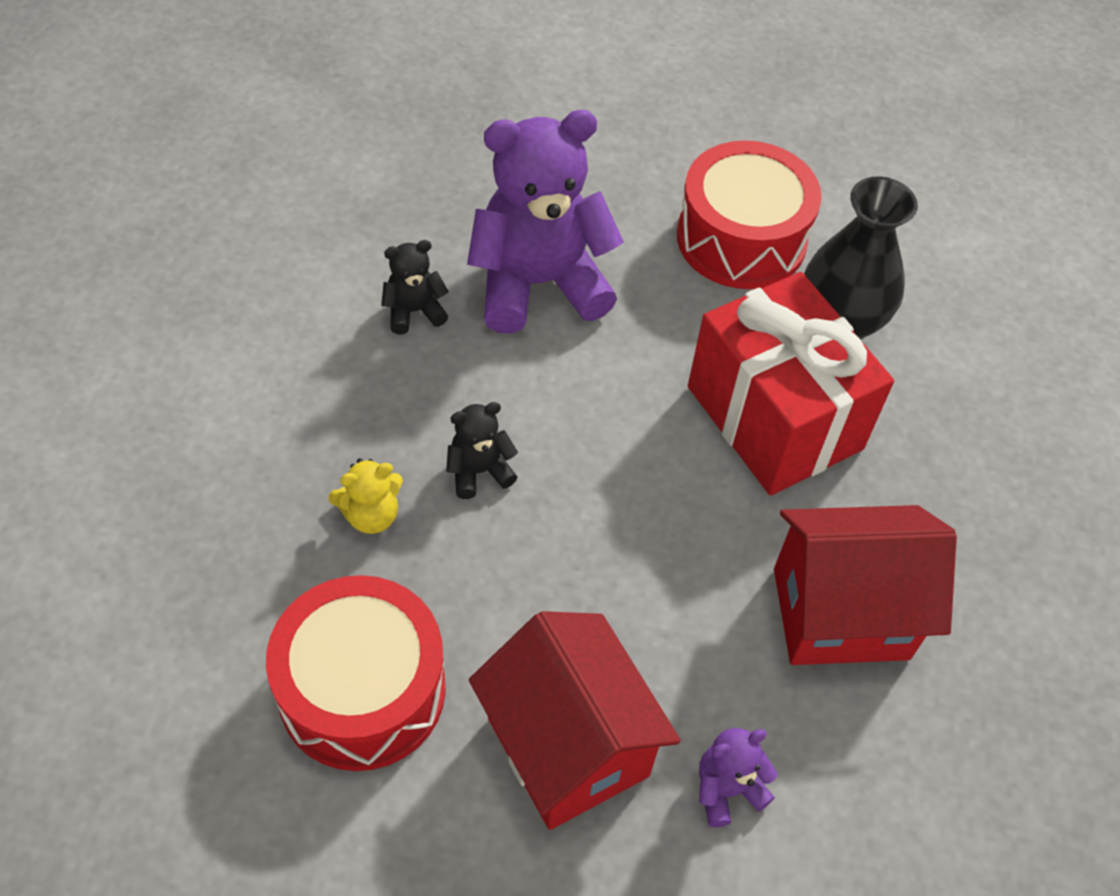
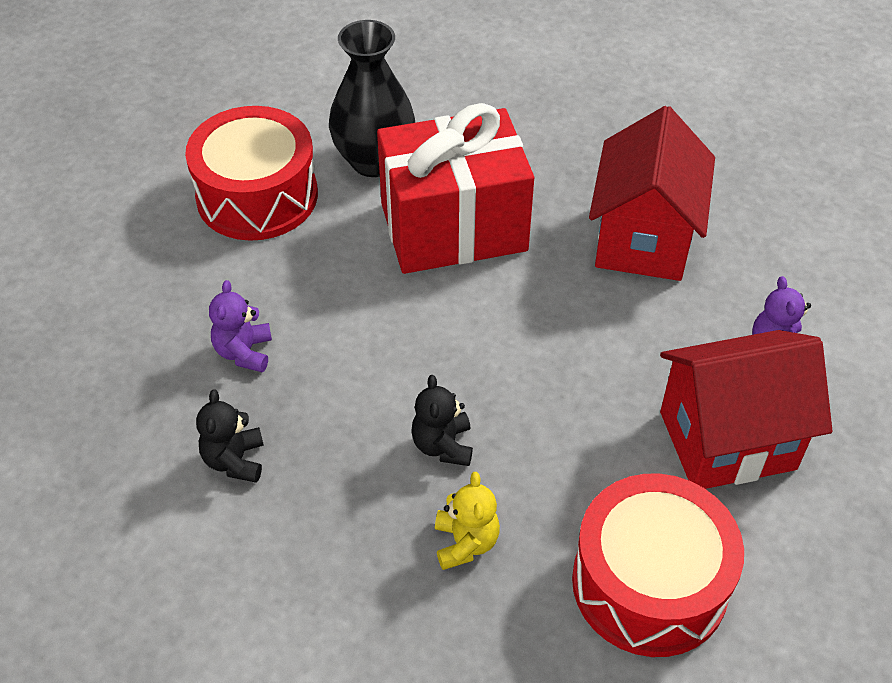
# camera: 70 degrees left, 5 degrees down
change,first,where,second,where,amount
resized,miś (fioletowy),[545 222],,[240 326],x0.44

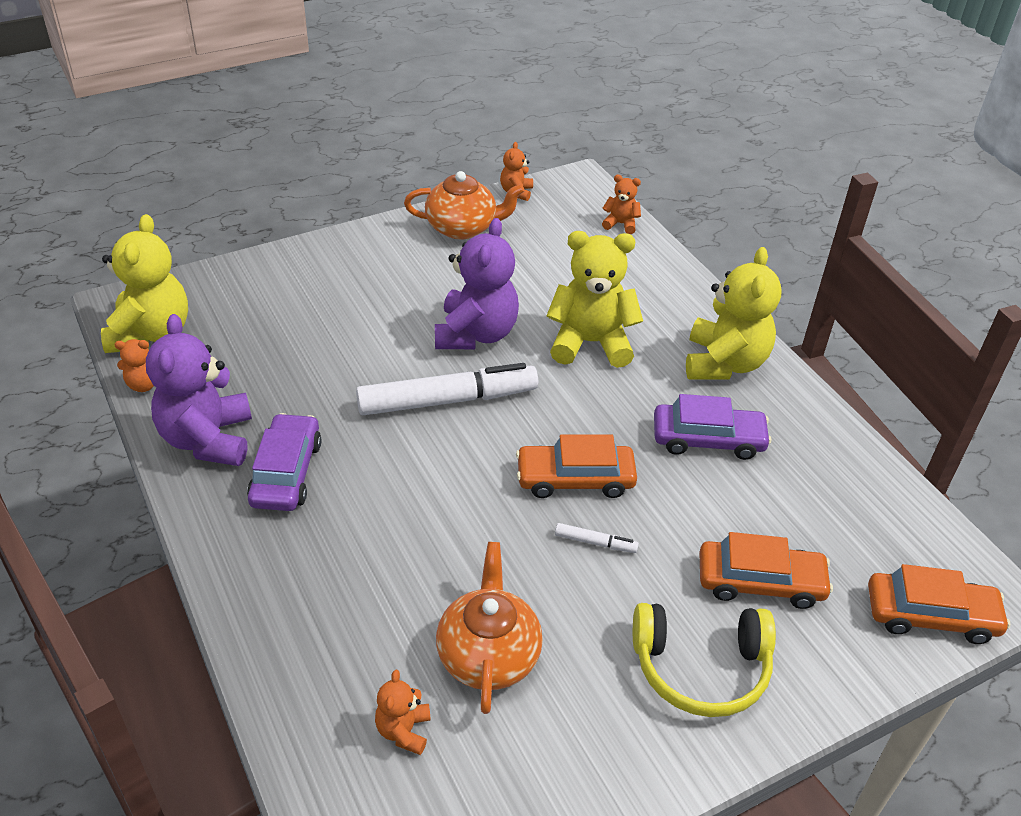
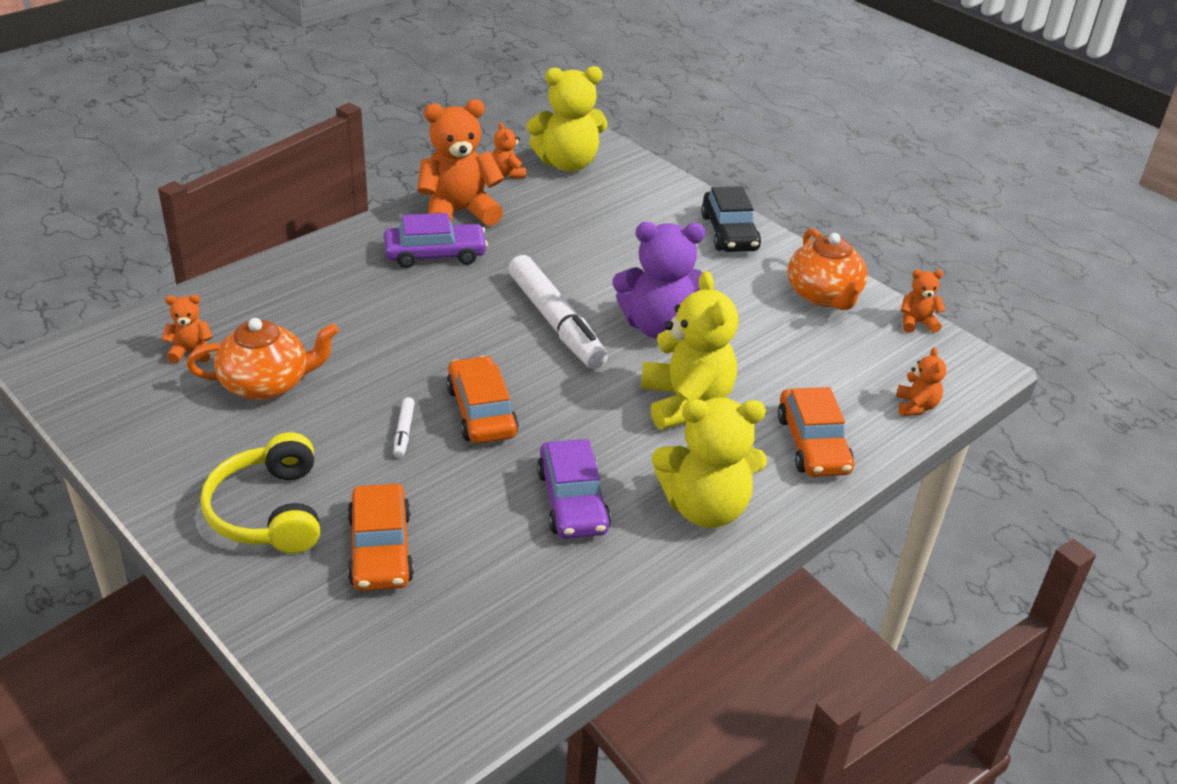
# camera: 75 degrees right, 5 degrees down
change,first,where,second,where,amount
recoloured,miś (fioletowy),[199 390],miś (pomarańczowy),[460 162],
moved,samochód (pomarańczowy),[939 604],,[816 432],
added,,,samochód (czarny),[731 219],

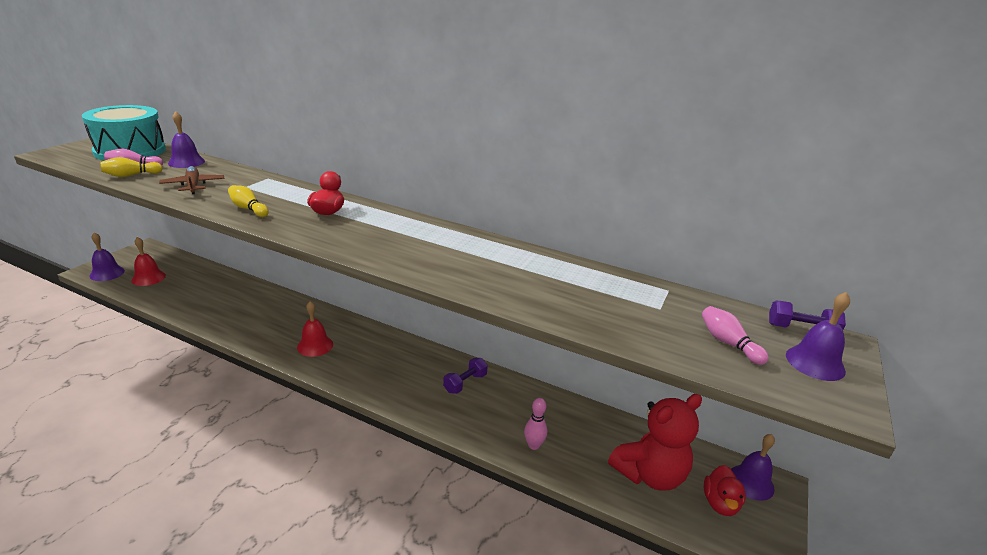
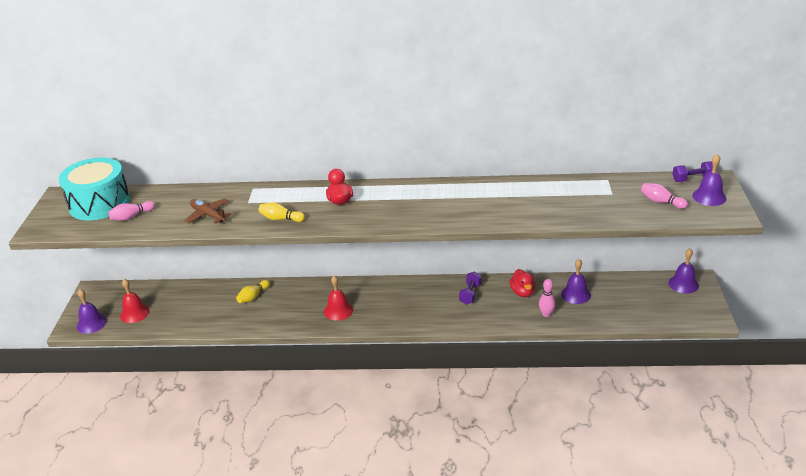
# camera: 20 degrees left, 5 degrees up
change,first,where,second,where,amount
moved,dzwonek (fioletowy),[186 139],,[576 281],
moved,kręgiel (żółty),[131 167],,[253 291],
removed,miś (czerwony),[655 442],,,
moved,kaczka (czerwony),[725 490],,[522 283],

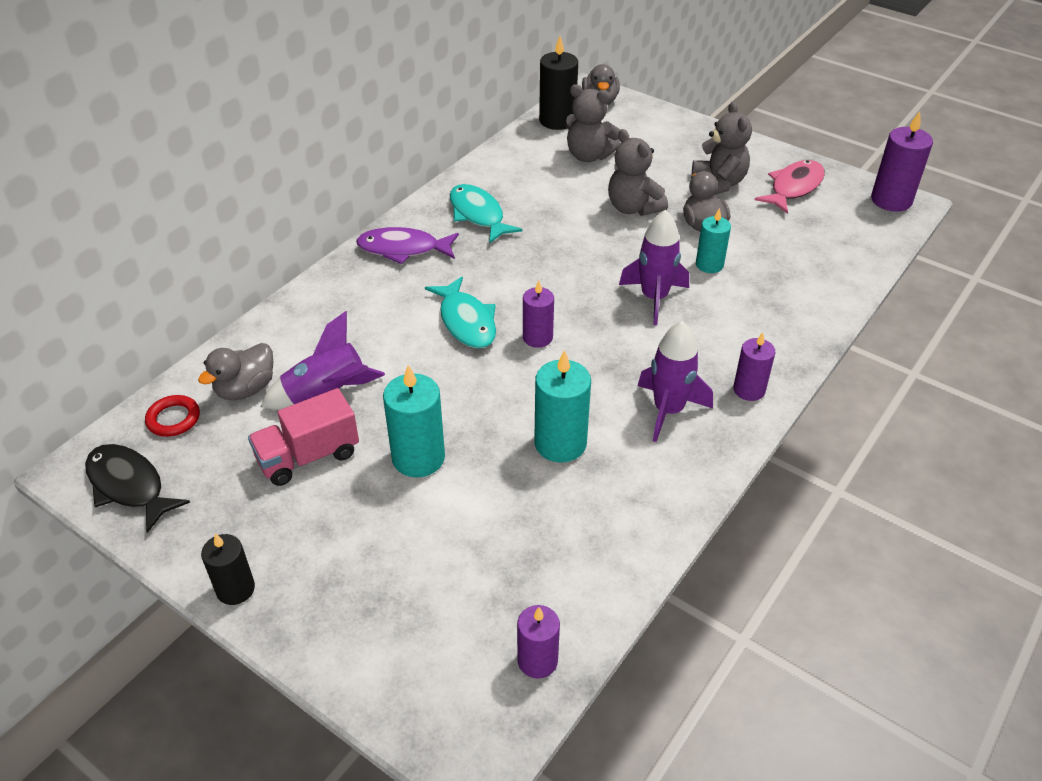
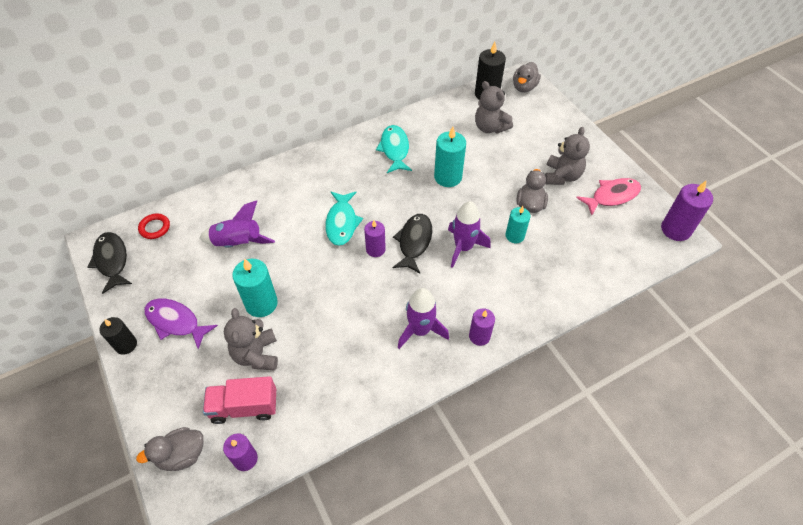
# camera: 25 degrees right, 10 degrees up
change,first,where,second,where,amount
moved,miś (szary),[638 172],,[251 339],
moved,ryba (fioletowy),[407 245],,[181 324],
moved,kaczka (szary),[235 371],,[170 449],
moved,świeca (turkusowy),[562 406],,[450 156],
moved,ciężarówka (różowy),[303 437],,[239 400],
added,,,ryba (czarny),[412 243],

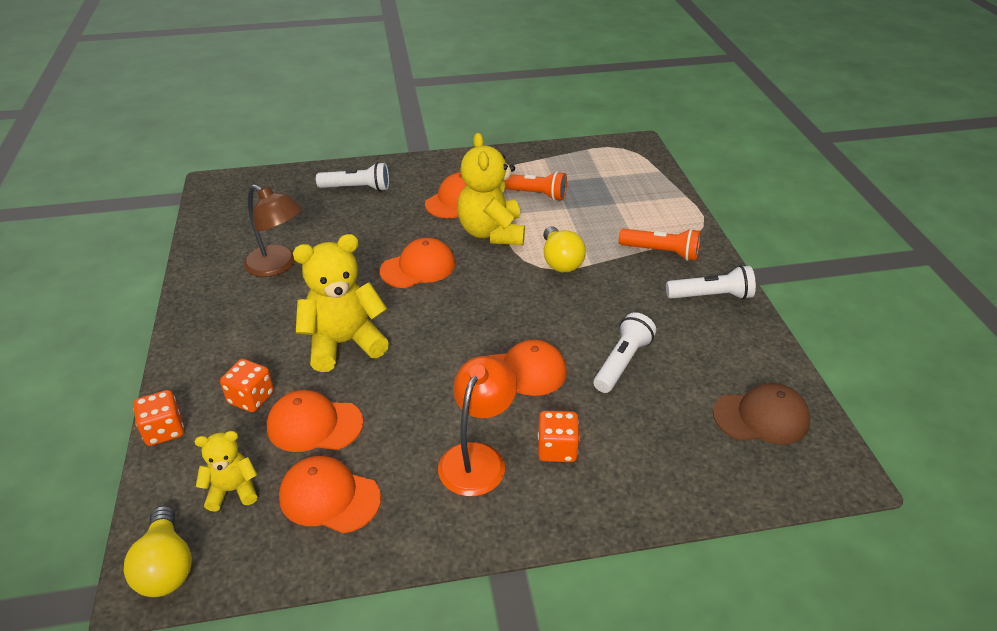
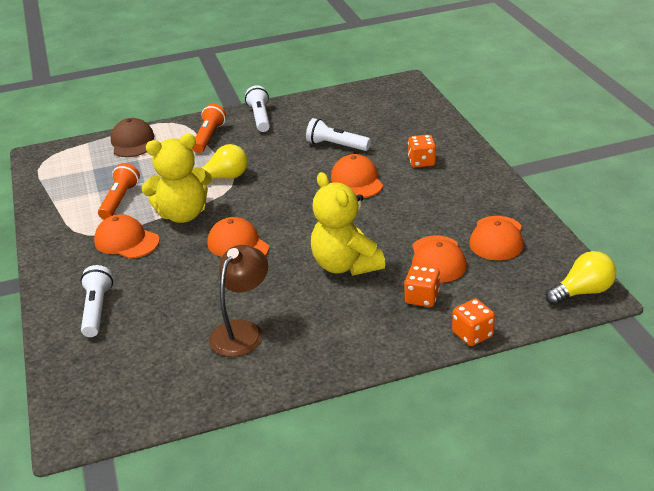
# camera: 95 degrees left, 5 degrees down
change,first,where,second,where,amount
removed,lampka (pomarańczowy),[477 426],,,
moved,czapka (brązowy),[761 413],,[132 137],
removed,miś (żółty),[226 471],,,

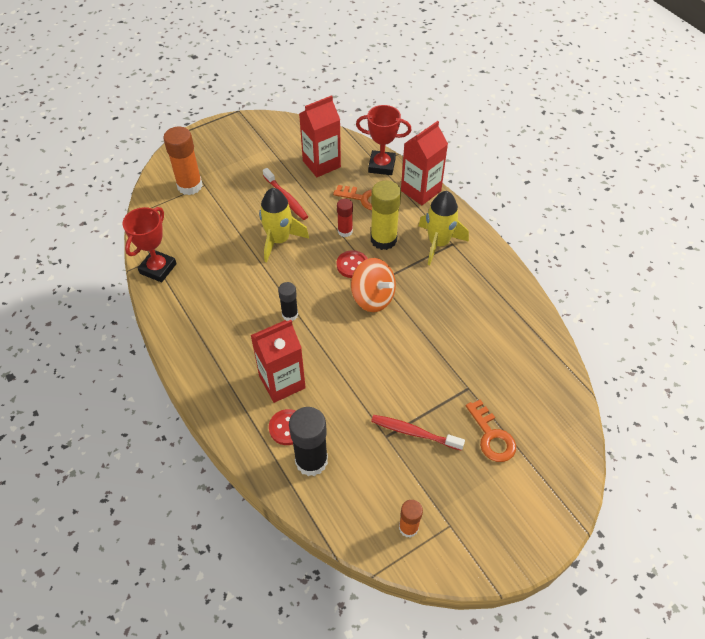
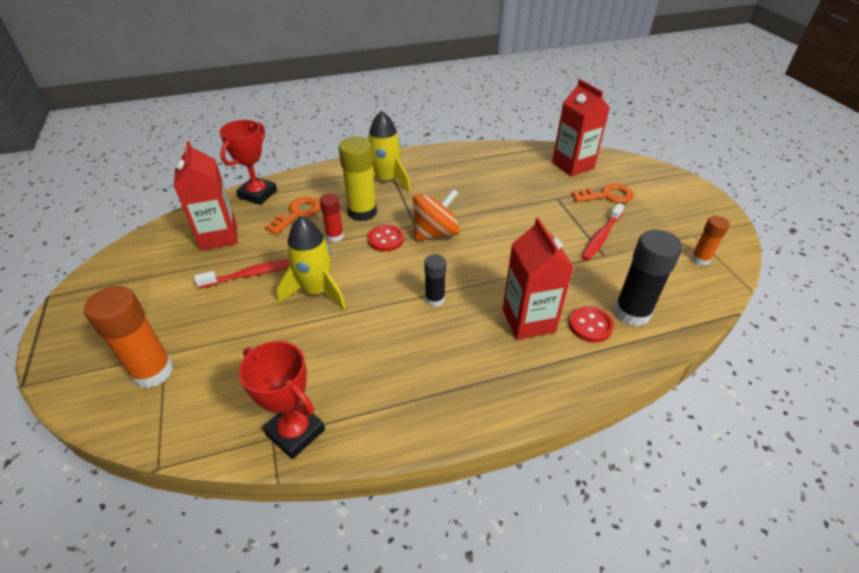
# camera: 75 degrees left, 10 degrees down
change,first,where,second,where,amount
moved,karton mleka (czerwony),[424 163],,[581 128],

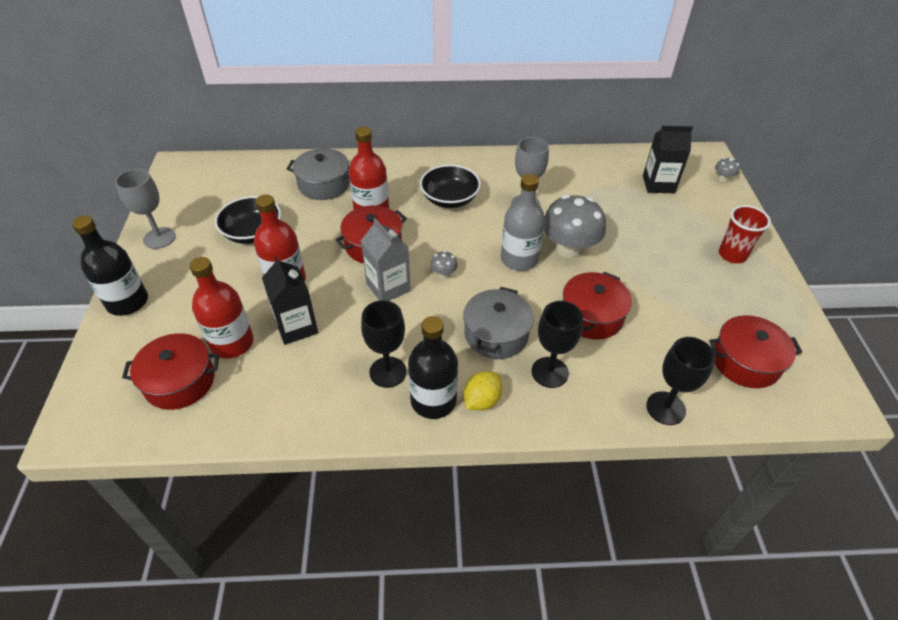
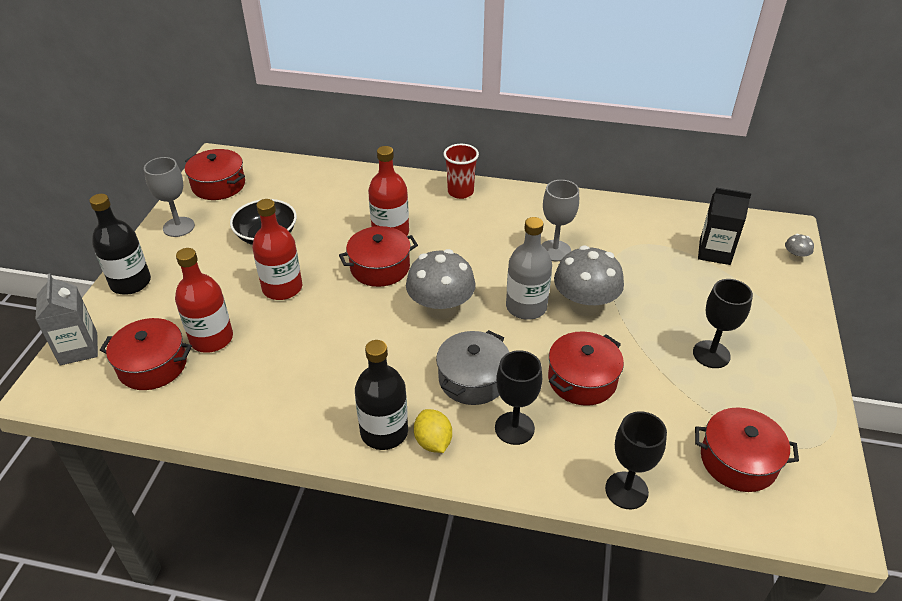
# camera: 15 degrees right, 5 degrees down
change,first,where,second,where,amount
removed,garnek (szary),[318 174],,,
removed,miska (czarny),[450 186],,,
moved,szklanka (czerwony),[745 234],,[461 171],
moved,karton mleka (szary),[386 259],,[66 319],
resized,grzyb (szary),[444 265],,[441 284],x2.35
removed,karton mleka (czarny),[290 300],,,
moved,kielich (czarny),[384 344],,[723 323],
turned,cytryna (żółty),[483 391],,[433 431],75 degrees counterclockwise
added,,,garnek (czerwony),[215 174],

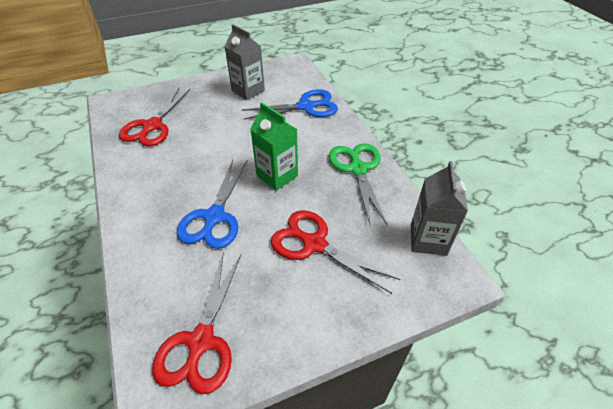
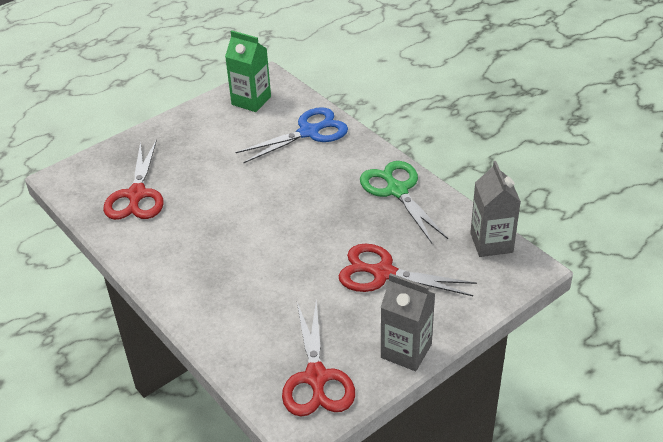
# camera: 15 degrees left, 5 degrees down
change,first,where,second,where,amount
moved,karton mleka (szary),[244 62],,[407 322],
moved,karton mleka (zielony),[274 146],,[248 71],
removed,nożyczki (niebieski),[212 204],,,

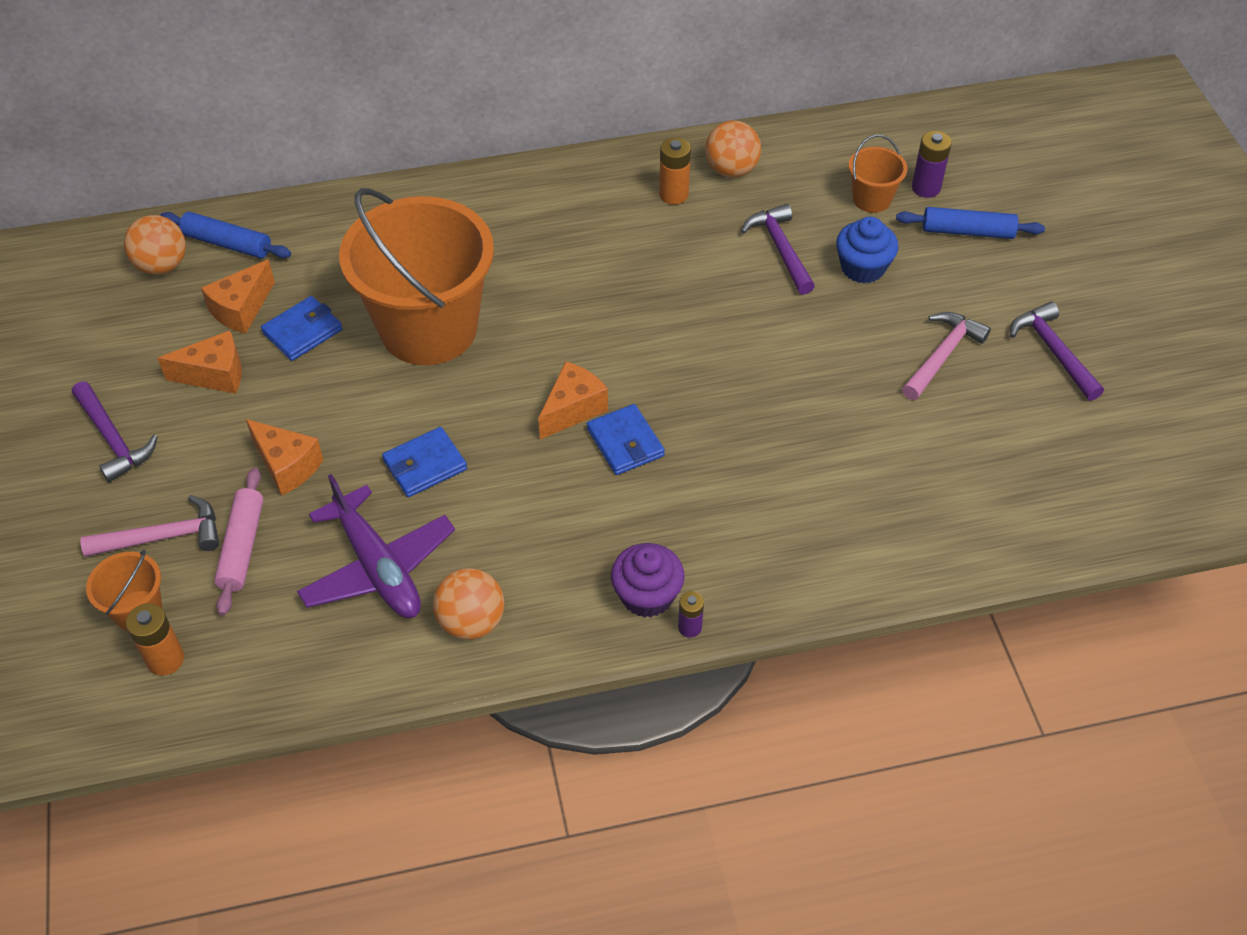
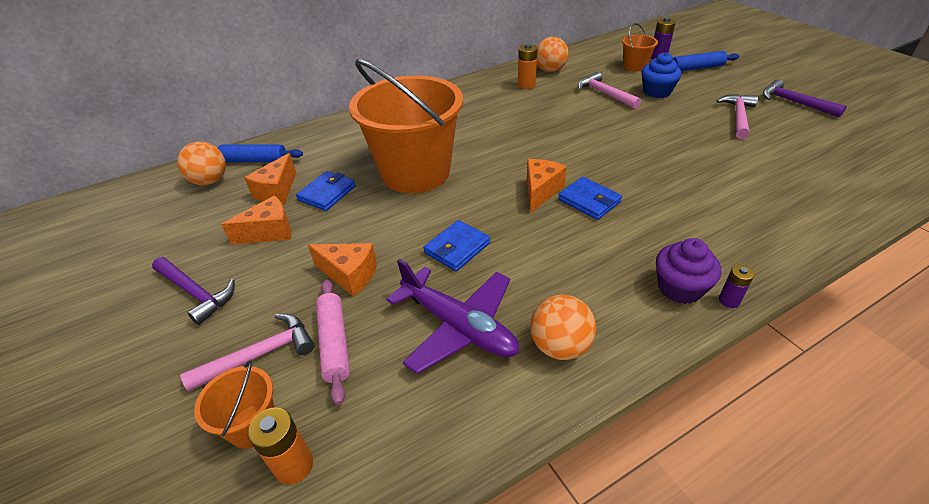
# camera: 15 degrees left, 10 degrees down
change,first,where,second,where,amount
recoloured,młotek (fioletowy),[778 249],młotek (różowy),[609 90],

